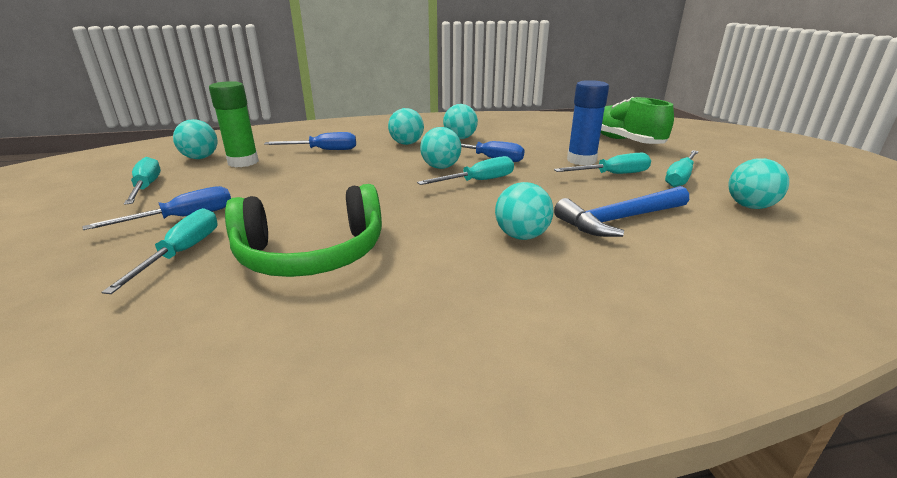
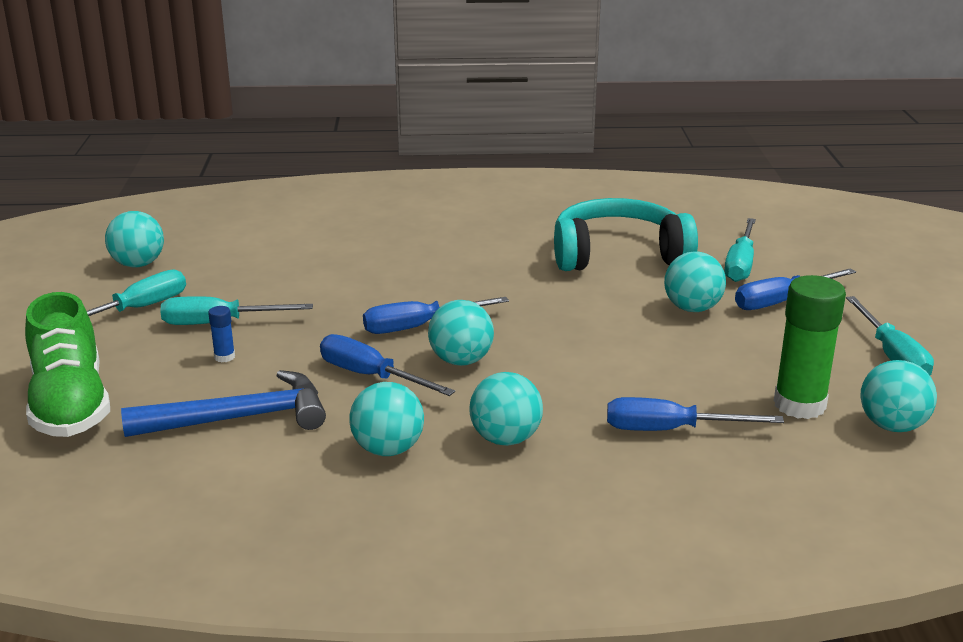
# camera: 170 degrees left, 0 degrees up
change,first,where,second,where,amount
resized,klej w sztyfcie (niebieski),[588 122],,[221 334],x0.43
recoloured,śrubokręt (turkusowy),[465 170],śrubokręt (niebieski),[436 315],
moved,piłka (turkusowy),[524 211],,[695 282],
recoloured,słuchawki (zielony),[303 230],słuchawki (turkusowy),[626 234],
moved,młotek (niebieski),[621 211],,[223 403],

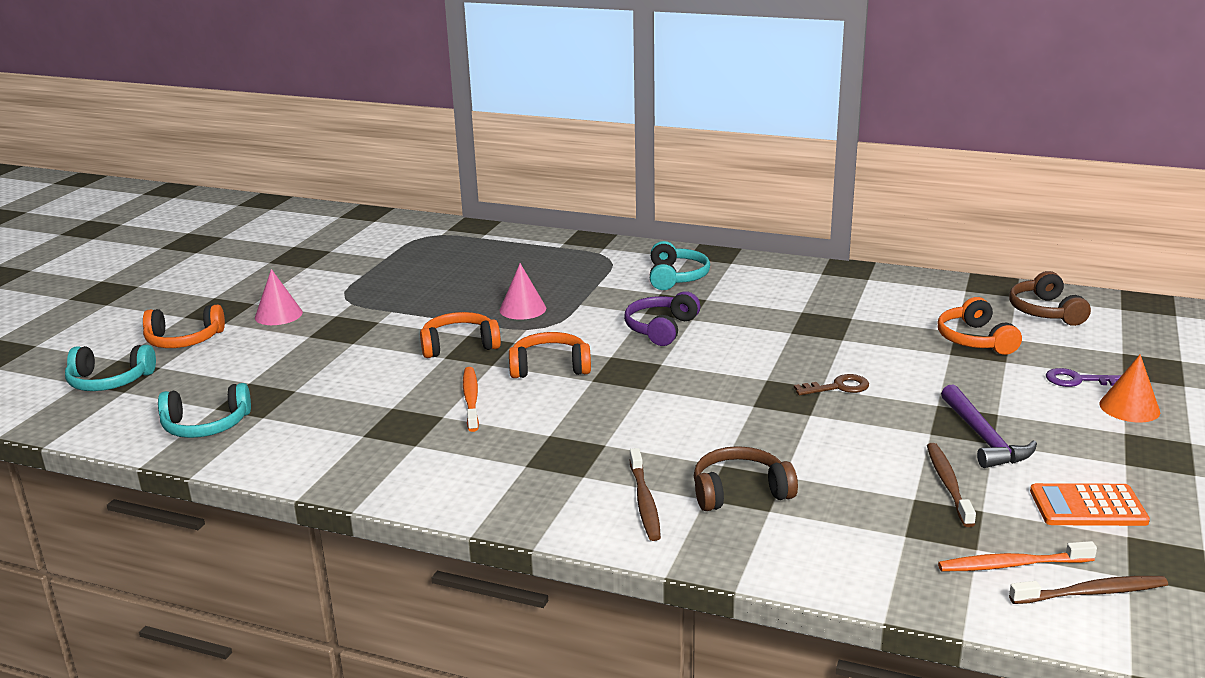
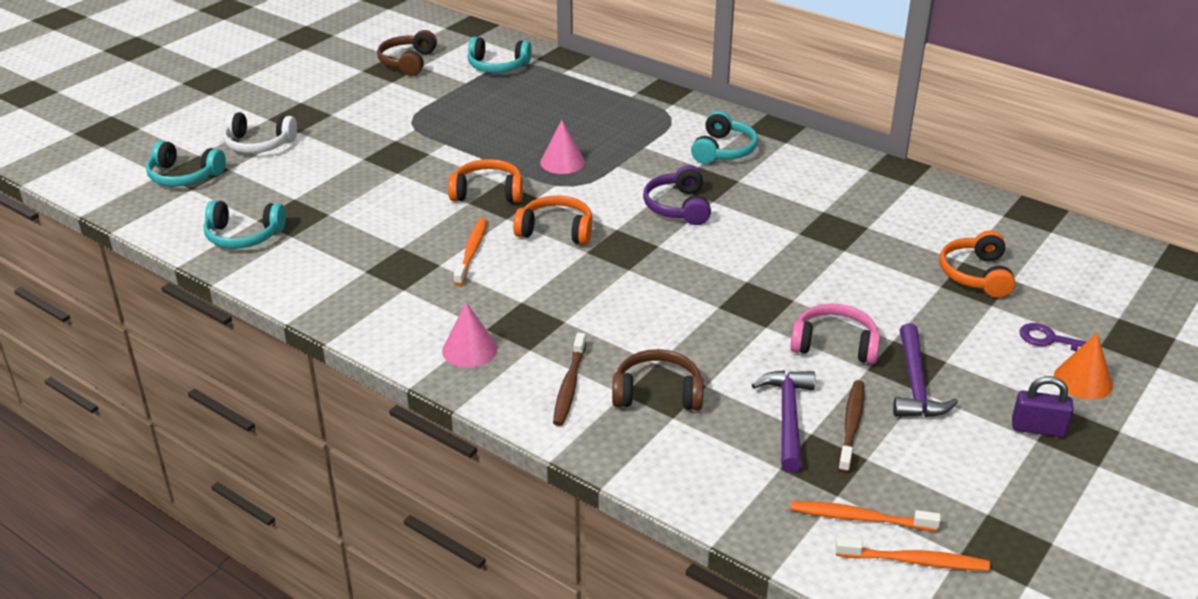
# camera: 15 degrees right, 10 degrees up
change,first,where,second,where,amount
moved,stożek (różowy),[279 297],,[469 334],
moved,słuchawki (brązowy),[1050 298],,[407 53],
turned,słuchawki (fioletowy),[662 318],,[677 195],45 degrees counterclockwise
recoloured,słuchawki (pomarańczowy),[184 326],słuchawki (biały),[260 132],
removed,klucz (brązowy),[831 384],,,
removed,kalkulator (pomarańczowy),[1090 504],,,
recoloured,szczoteczka do zębów (brązowy),[1088 590],szczoteczka do zębów (pomarańczowy),[913 554],
added,,,słuchawki (turkusowy),[500 55],
added,,,słuchawki (różowy),[835 334],
added,,,młotek (fioletowy),[783 421],
added,,,kłódka (fioletowy),[1043 406],

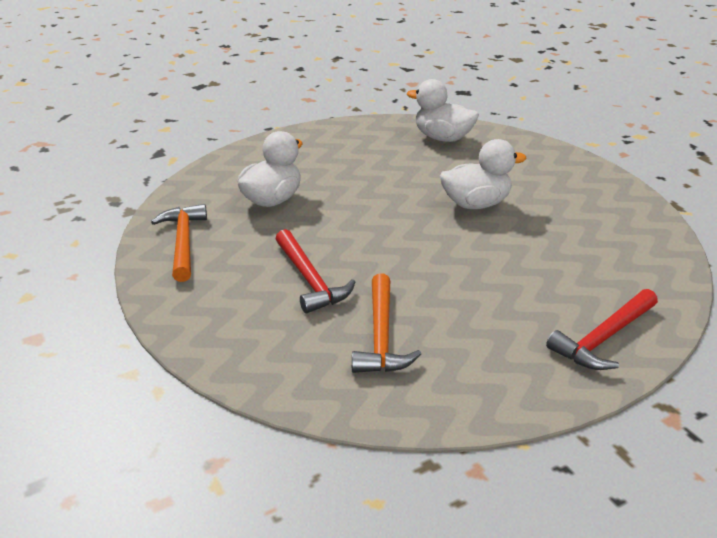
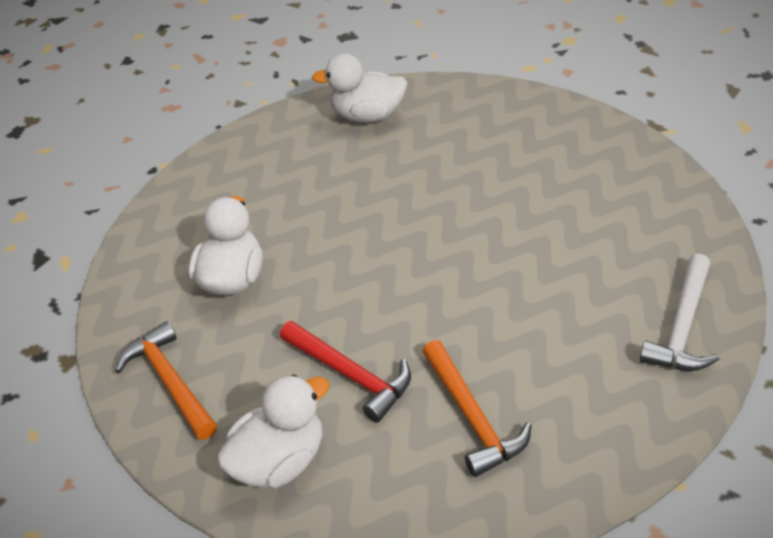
# camera: 20 degrees left, 10 degrees up
change,first,where,second,where,amount
moved,kaczka (biały),[483 174],,[273 431],
recoloured,młotek (czerwony),[602 329],młotek (biały),[679 312],

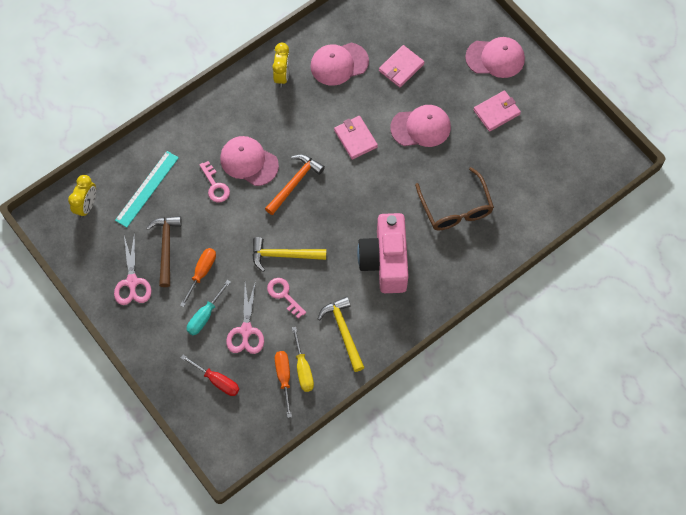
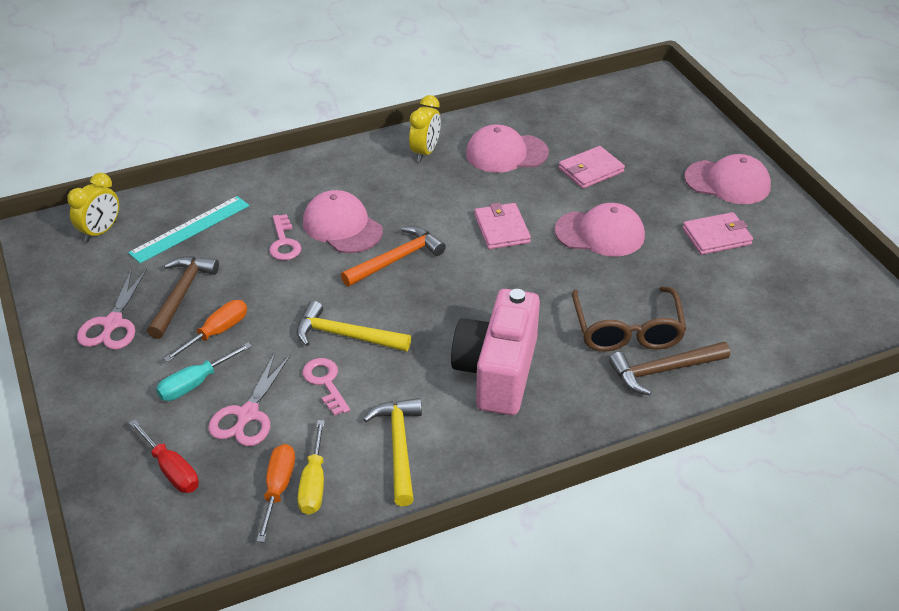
# camera: 15 degrees right, 25 degrees down
change,first,where,second,where,amount
added,,,młotek (brązowy),[669 368],

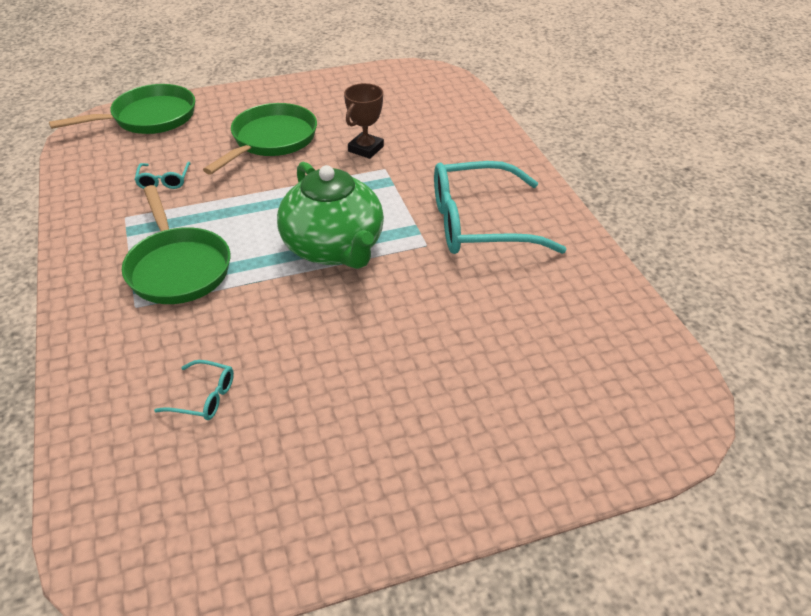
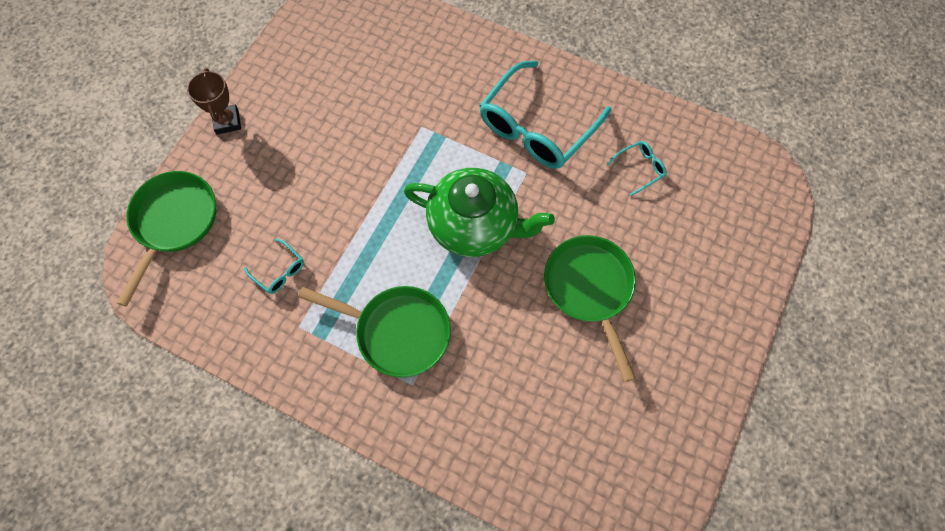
# camera: 45 degrees left, 25 degrees up
change,first,where,second,where,amount
moved,puchar (brązowy),[364 121],,[214 101],
moved,patelnia (zielony),[260 139],,[590 308],
moved,okulary (turkusowy),[194 390],,[637 168],

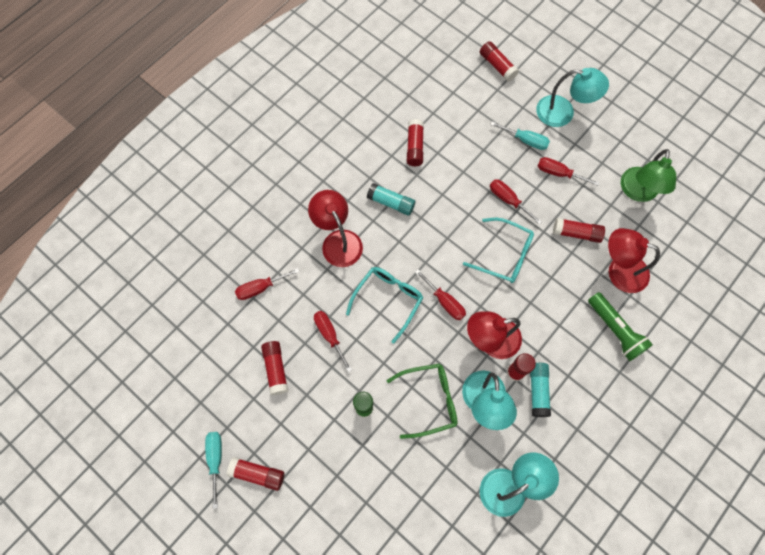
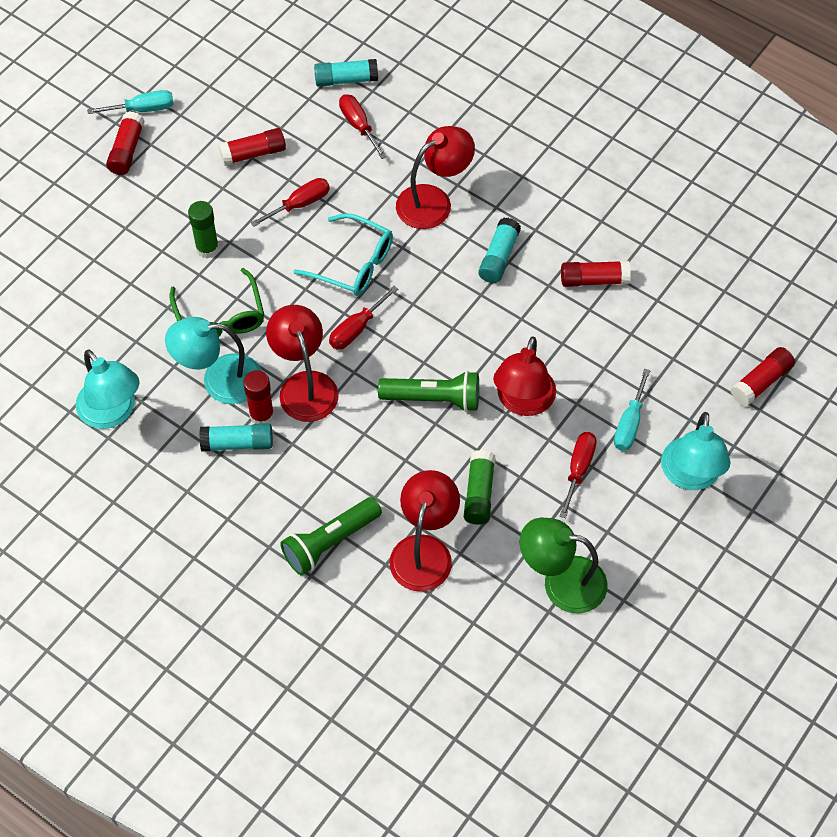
# camera: 85 degrees right, 10 degrees down
change,first,where,second,where,amount
replaced,śrubokręt (czerwony),[516 202],lampka (czerwony),[524 376],
replaced,okulary (turkusowy),[498 250],latarka (zielony),[428 391],
recoloured,klej w sztyfcie (czerwony),[579 230],klej w sztyfcie (zielony),[479 487],
added,,,klej w sztyfcie (turkusowy),[346 73],

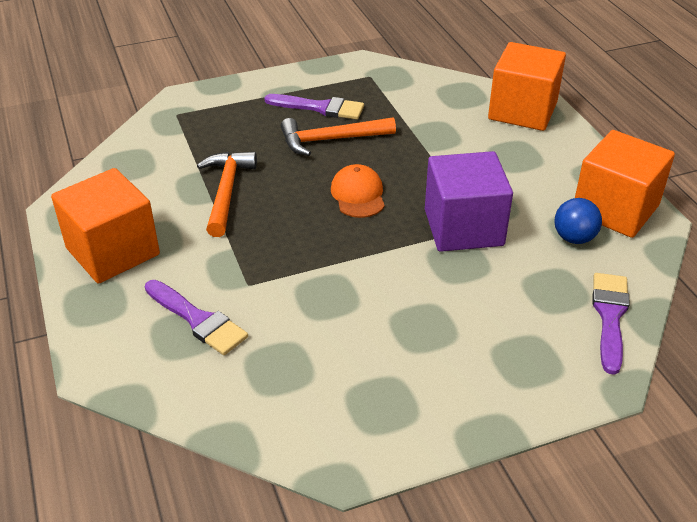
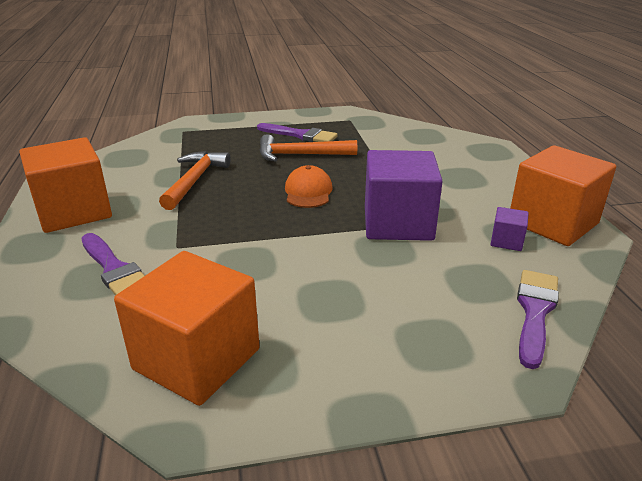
# camera: 10 degrees right, 10 degrees down
change,first,where,second,where,amount
moved,sześcian (pomarańczowy),[527 86],,[187 328],
replaced,piłka (niebieski),[578 221],sześcian (fioletowy),[509 229],

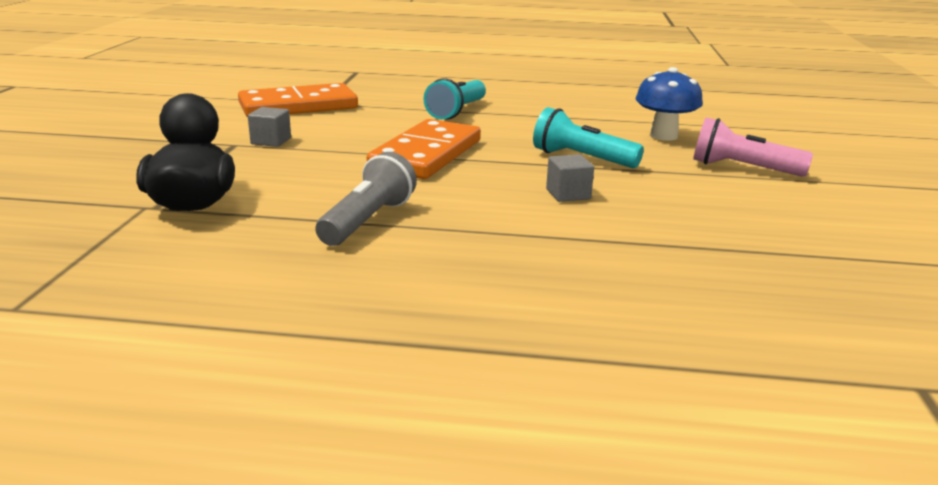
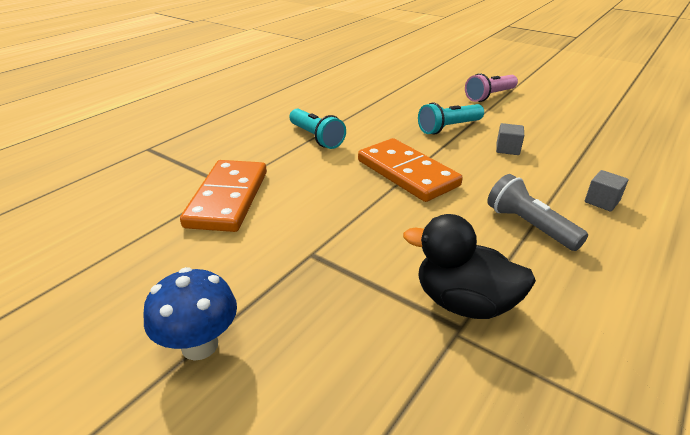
# camera: 60 degrees left, 10 degrees up
change,first,where,second,where,amount
moved,grzyb (niebieski),[669 104],,[190 314],
moved,sześcian (szary),[269 127],,[606 191],

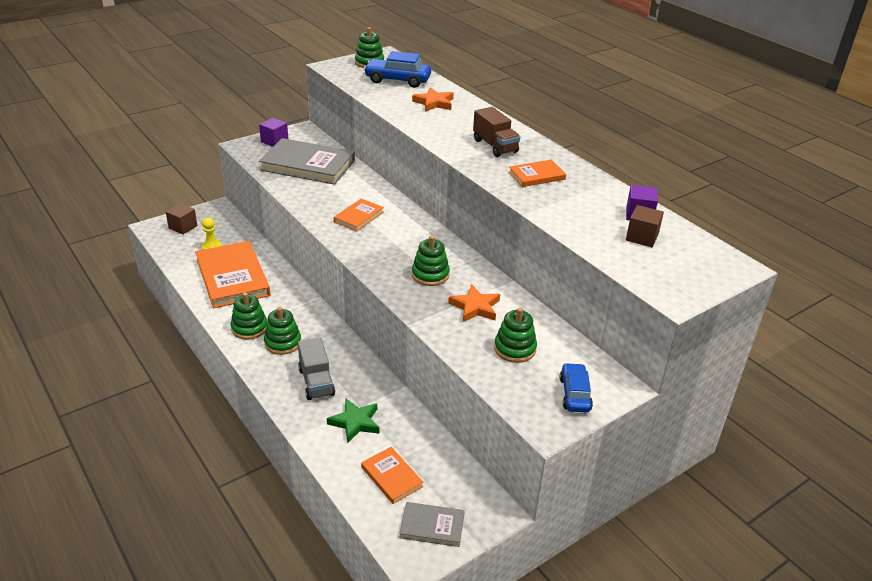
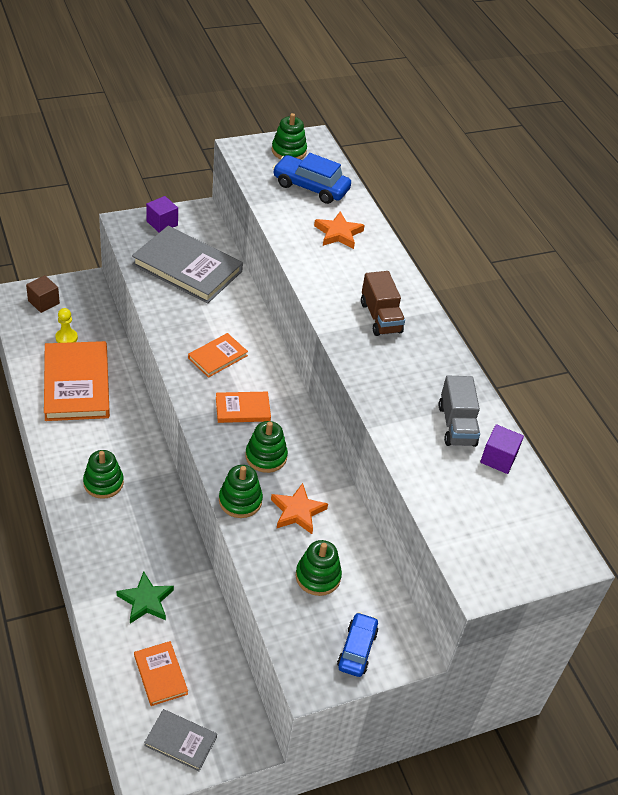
# camera: 10 degrees right, 10 degrees up
change,first,where,second,where,amount
moved,książka (pomarańczowy),[537 173],,[243 407],
removed,sześcian (brązowy),[645 226],,,
moved,zabawka nakładanka (zielony),[249 316],,[241 491],
moved,ciężarówka (szary),[316 369],,[459 411],

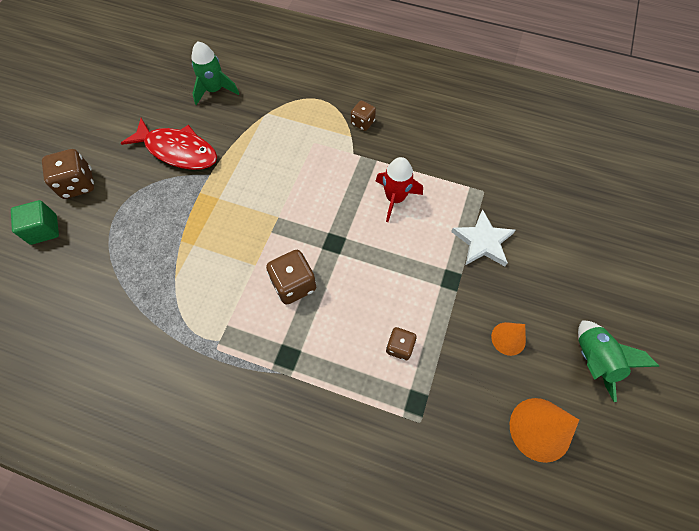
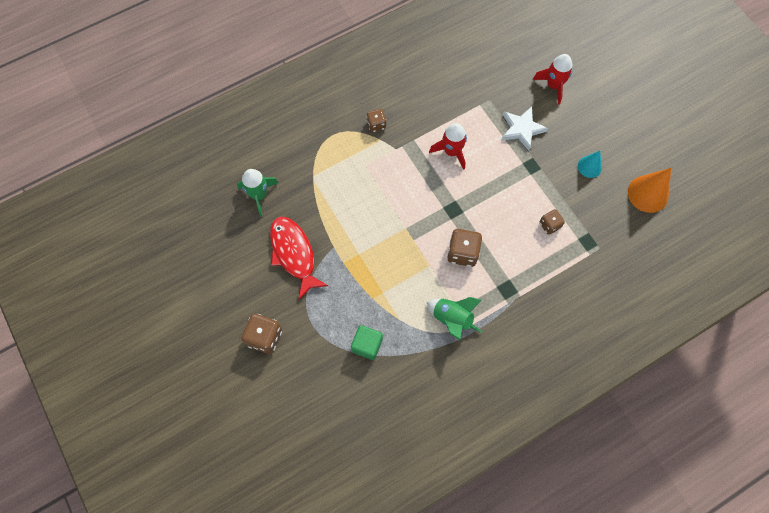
# camera: 50 degrees left, 5 degrees up
change,first,where,second,where,amount
turned,ryba (czerwony),[169 144],,[299 258],90 degrees counterclockwise
moved,sześcian (zielony),[35 222],,[367 342],
moved,rakieta (zielony),[619 361],,[455 318],
recoloured,stożek (pomarańczowy),[508 339],stożek (turkusowy),[590 164],
added,,,rakieta (czerwony),[553 79],

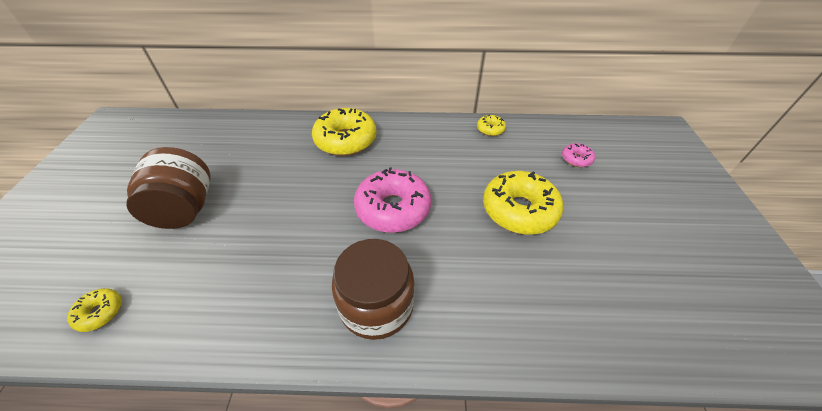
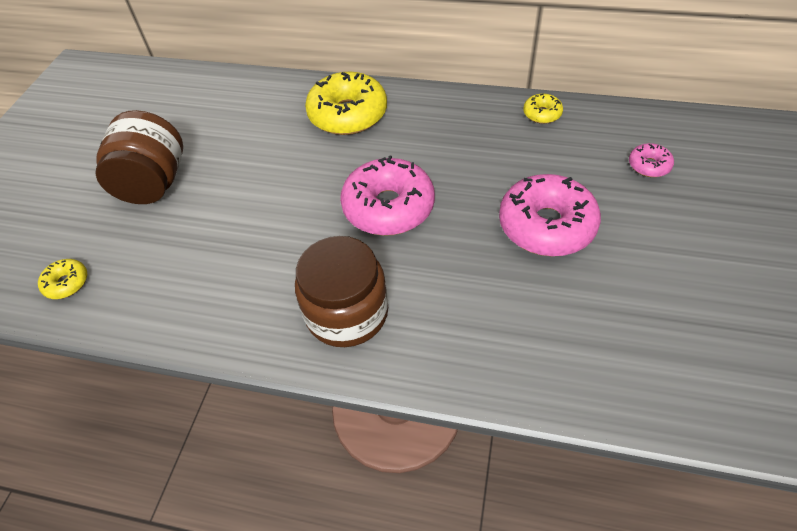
# camera: 15 degrees right, 5 degrees up
change,first,where,second,where,amount
recoloured,donut (żółty),[523 203],donut (różowy),[550 215],

